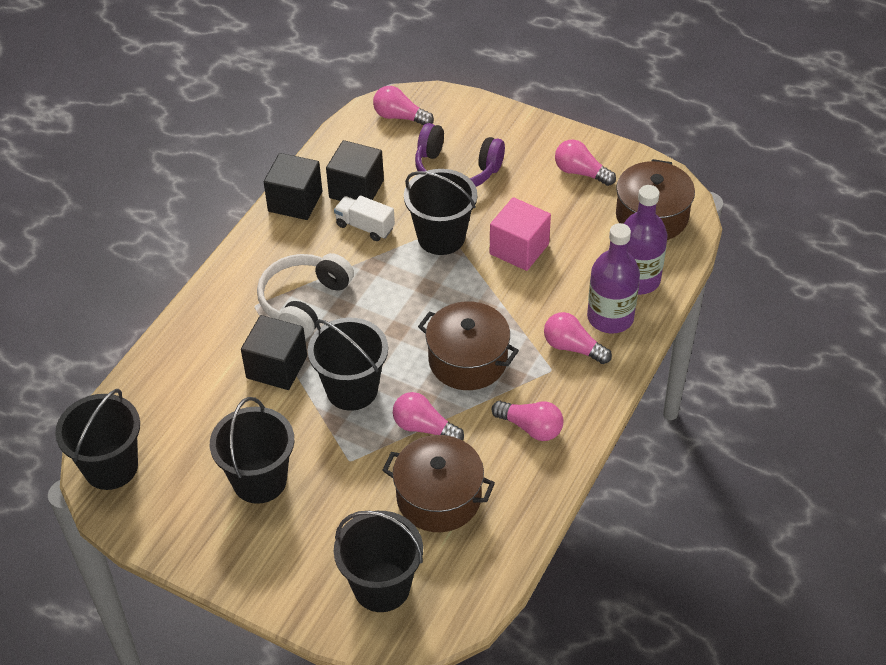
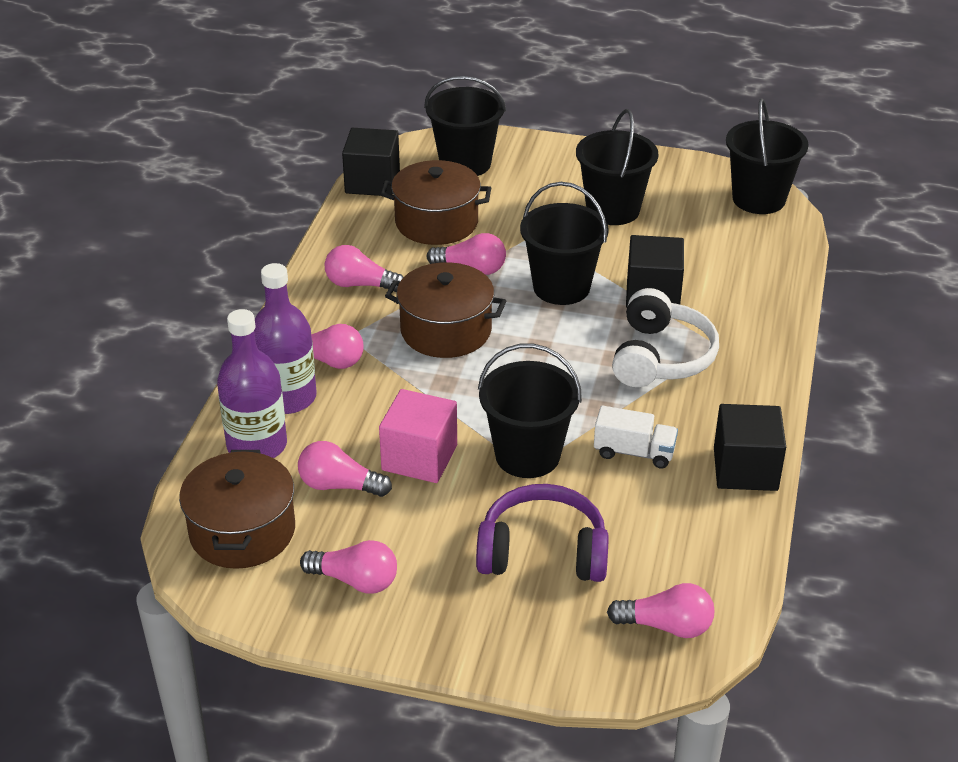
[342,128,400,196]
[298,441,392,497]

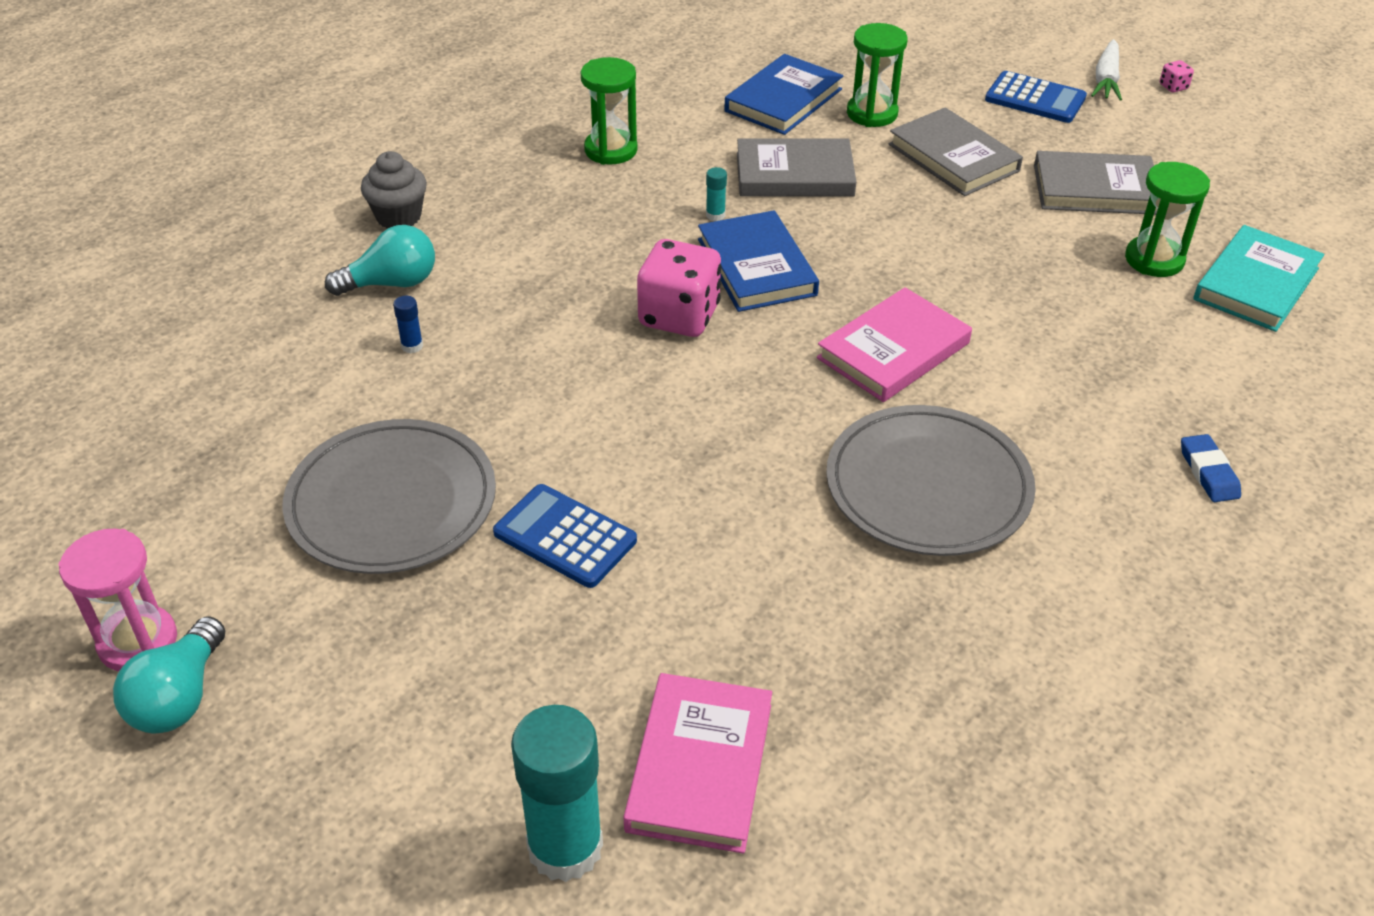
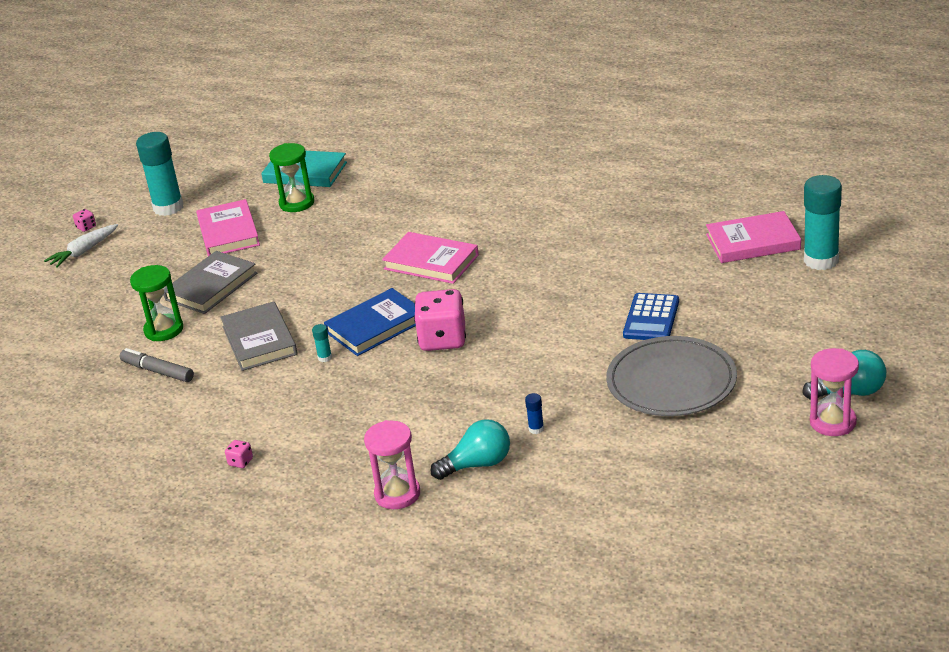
[44,224,118,268]
[120,348,194,382]
[581,57,638,165] (first image)
[985,71,1087,123] (first image)
[364,420,420,509]
[196,199,260,256]
[430,419,510,480]
[826,405,1036,556] (first image)
[1181,434,1241,502] (first image)
[136,132,184,216]
[225,440,253,468]

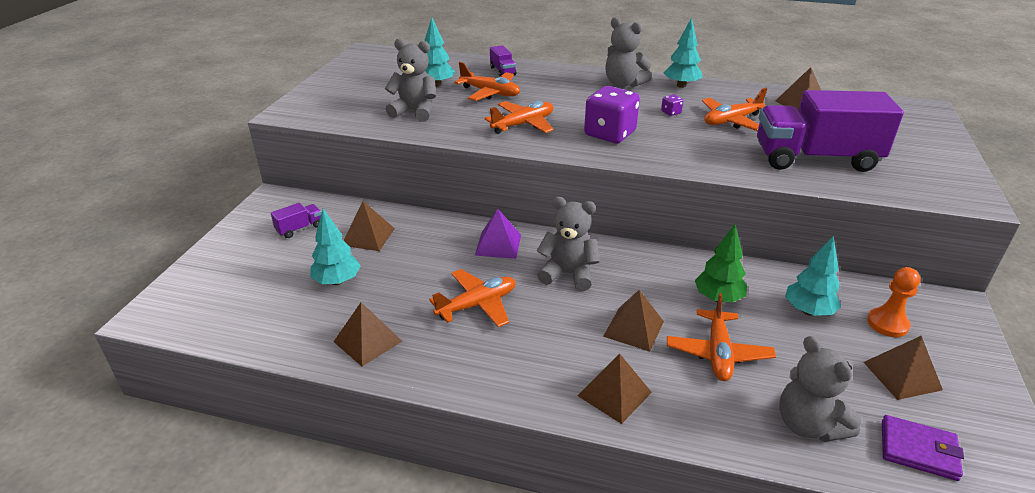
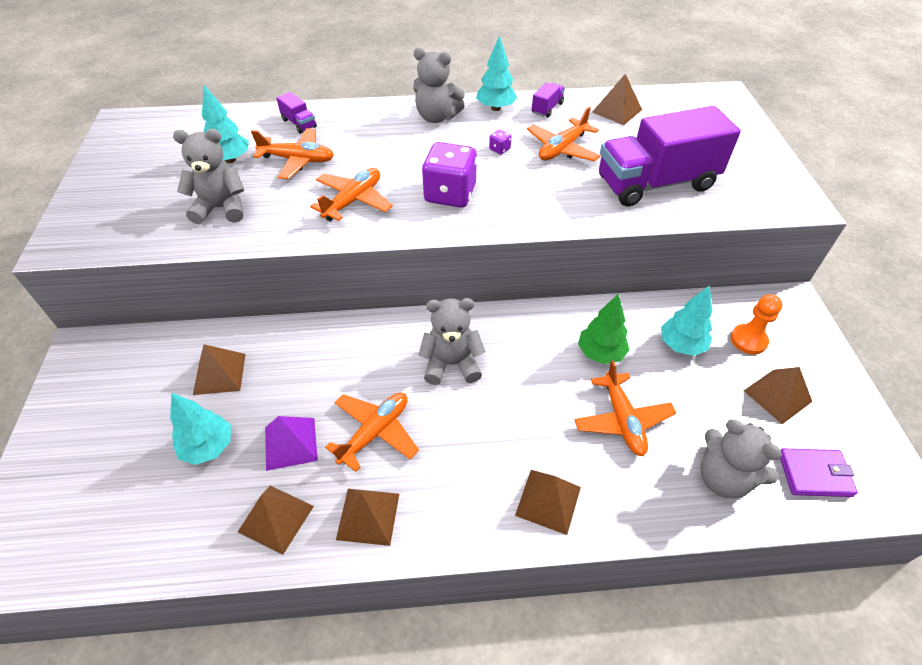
[532,83,565,117]
[265,416,318,471]
[336,489,399,546]

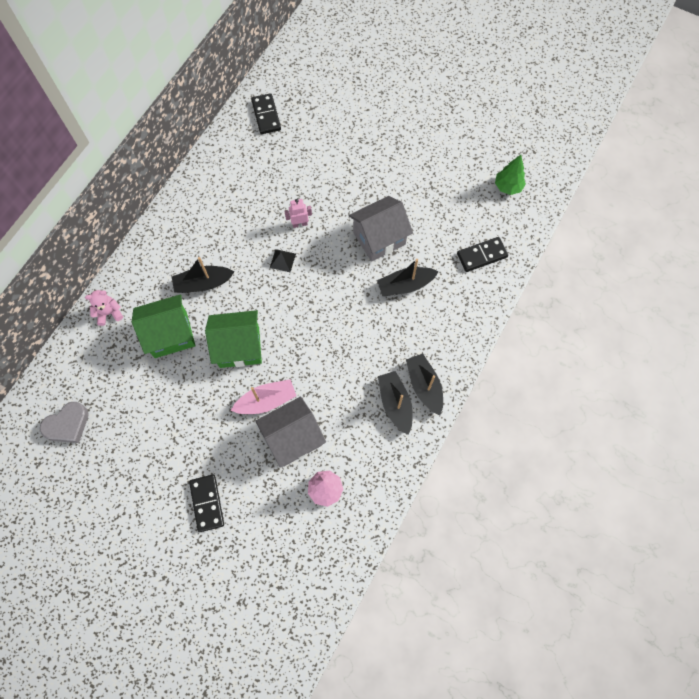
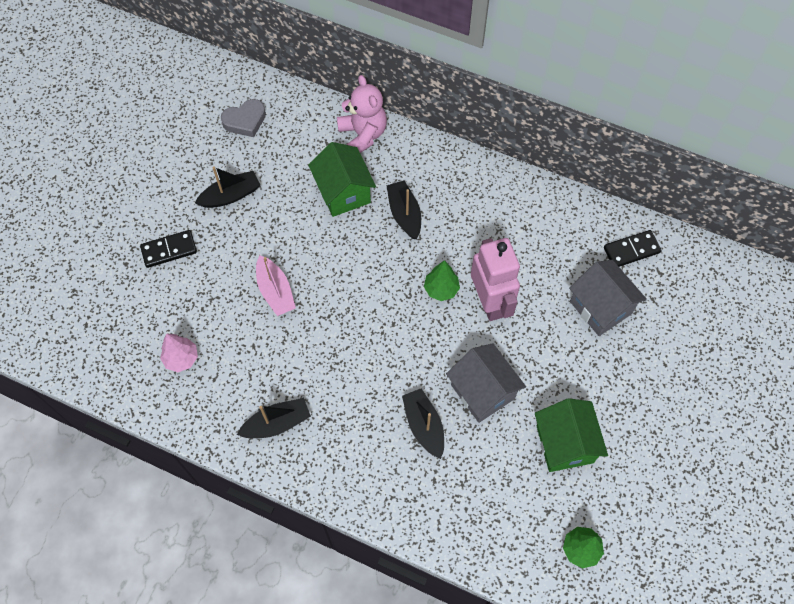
[471,238,520,321]
[457,237,508,272] (first image)
[424,260,460,301]
[337,75,387,153]
[535,398,608,472]
[195,166,260,208]
[569,260,647,336]
[221,99,266,137]

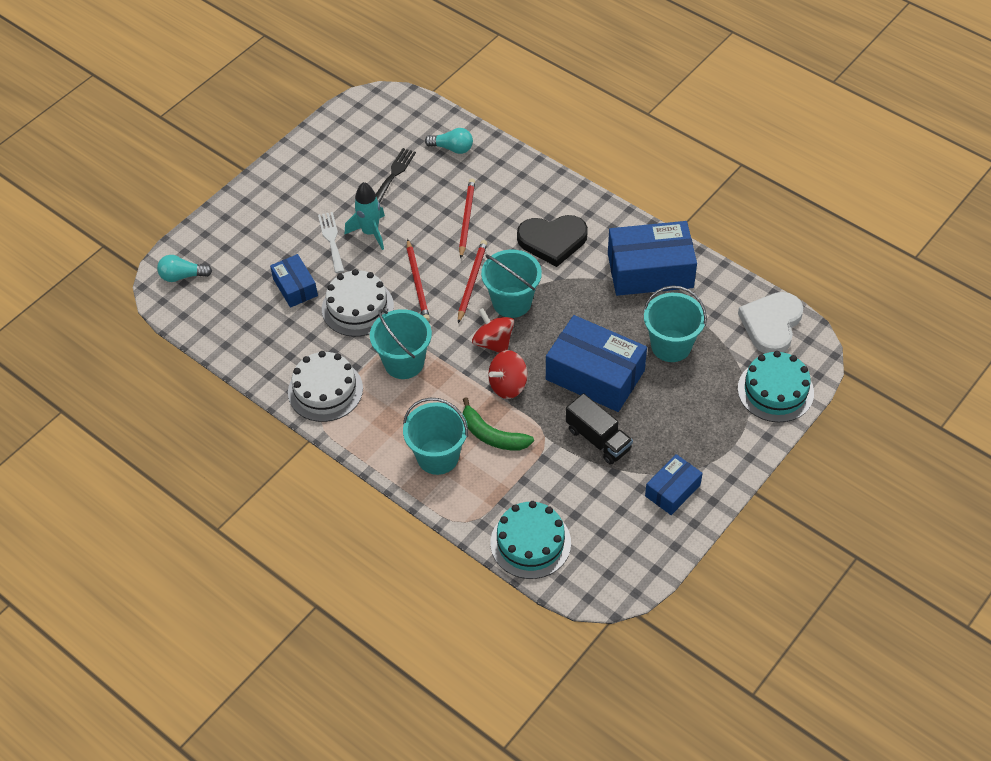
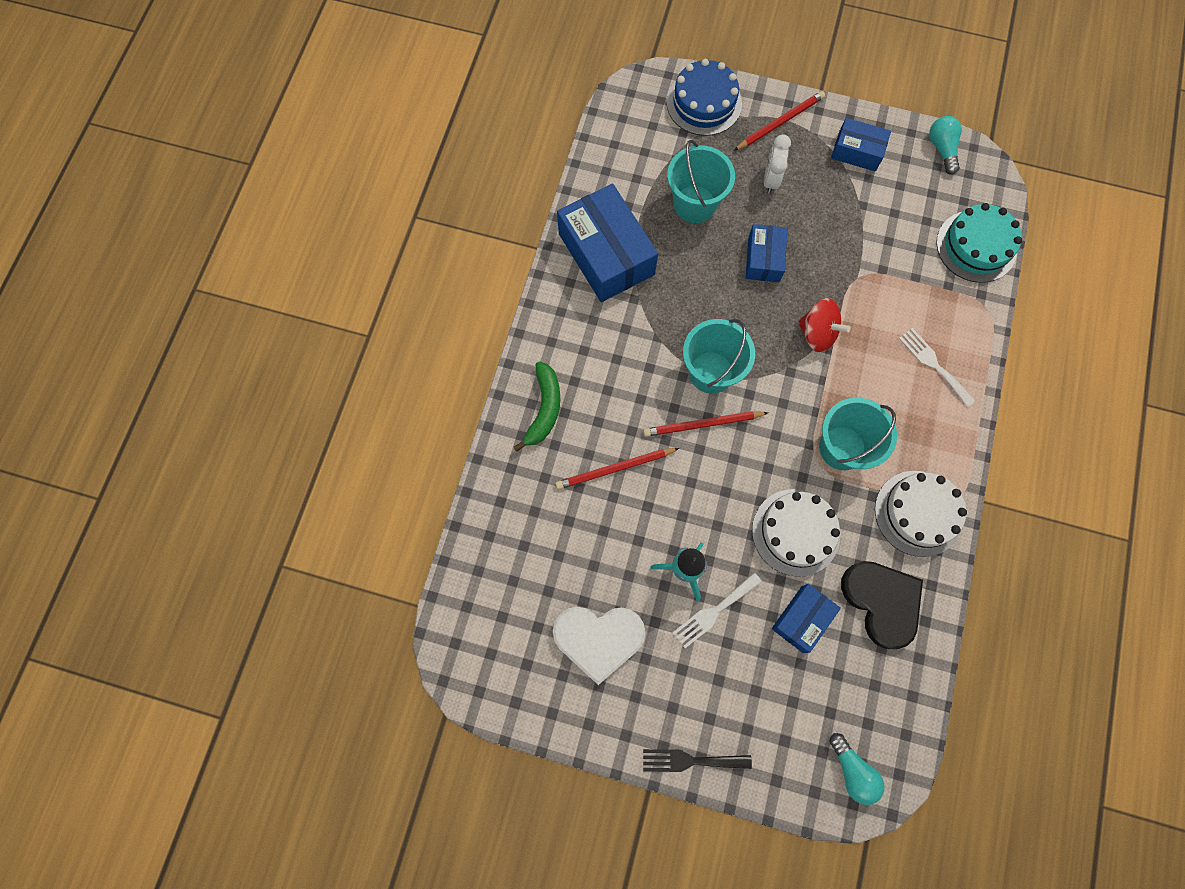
[929,116,962,175]
[643,749,752,772]
[841,561,923,649]
[734,91,825,151]
[553,607,645,685]
[472,308,514,353] (first image)
[746,224,788,282]
[666,59,742,136]
[566,393,633,465] (first image)
[514,361,560,452]
[899,328,975,407]
[764,134,791,194]

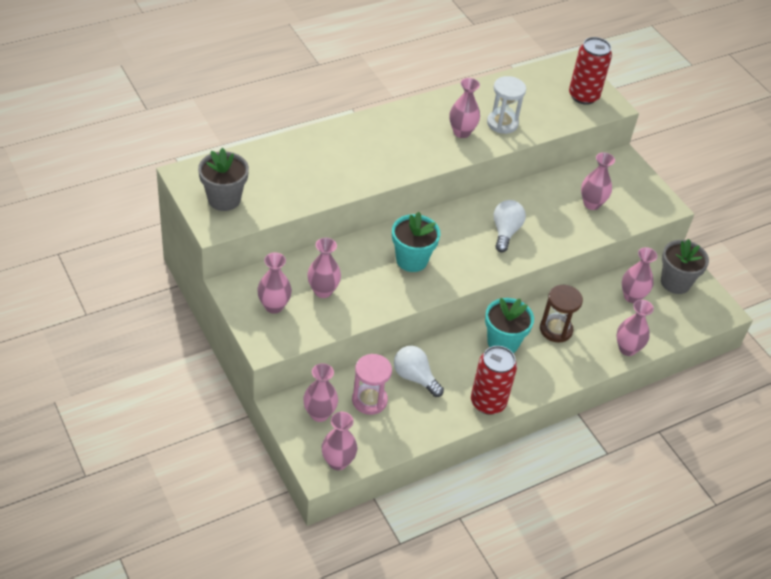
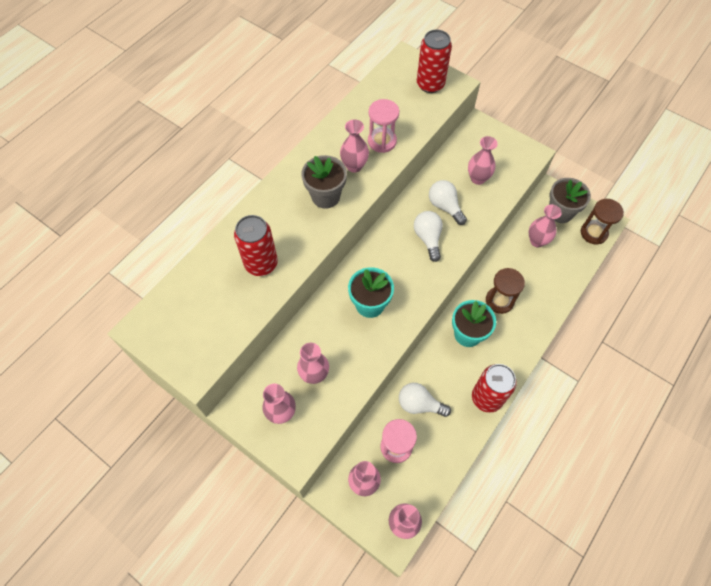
[368,99,399,153]
[302,155,347,208]
[616,299,654,356] (first image)
[429,180,467,225]
[581,199,624,245]
[234,215,278,276]

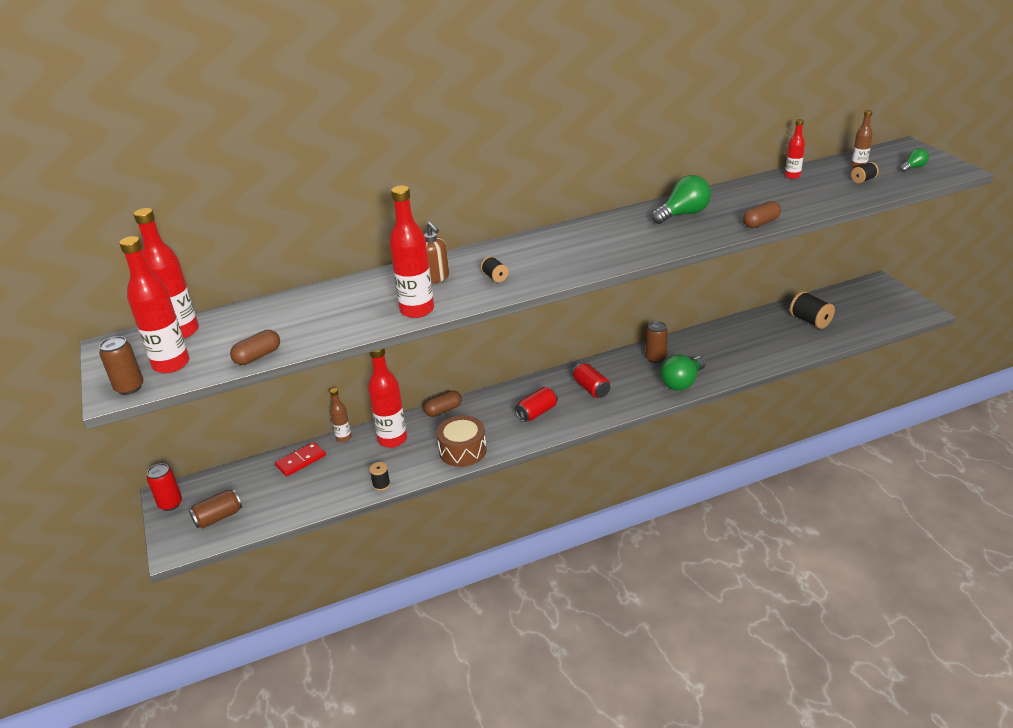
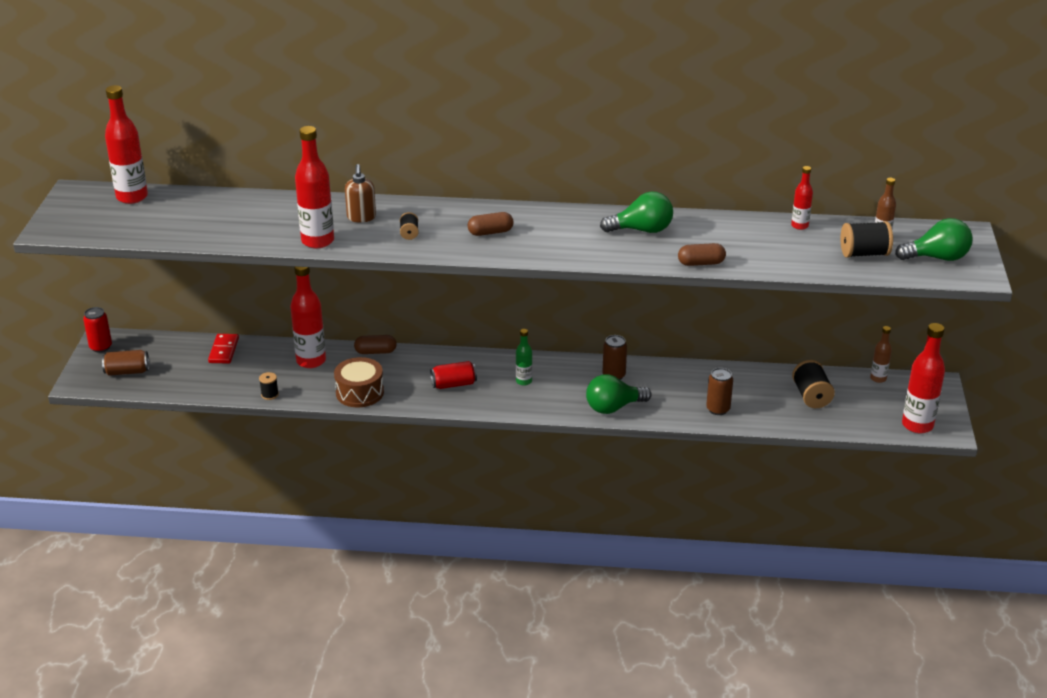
[895,218,973,261]
[840,221,893,258]
[902,323,945,433]
[468,212,514,236]
[706,368,733,415]
[516,329,532,386]
[870,326,892,383]
[208,334,239,364]

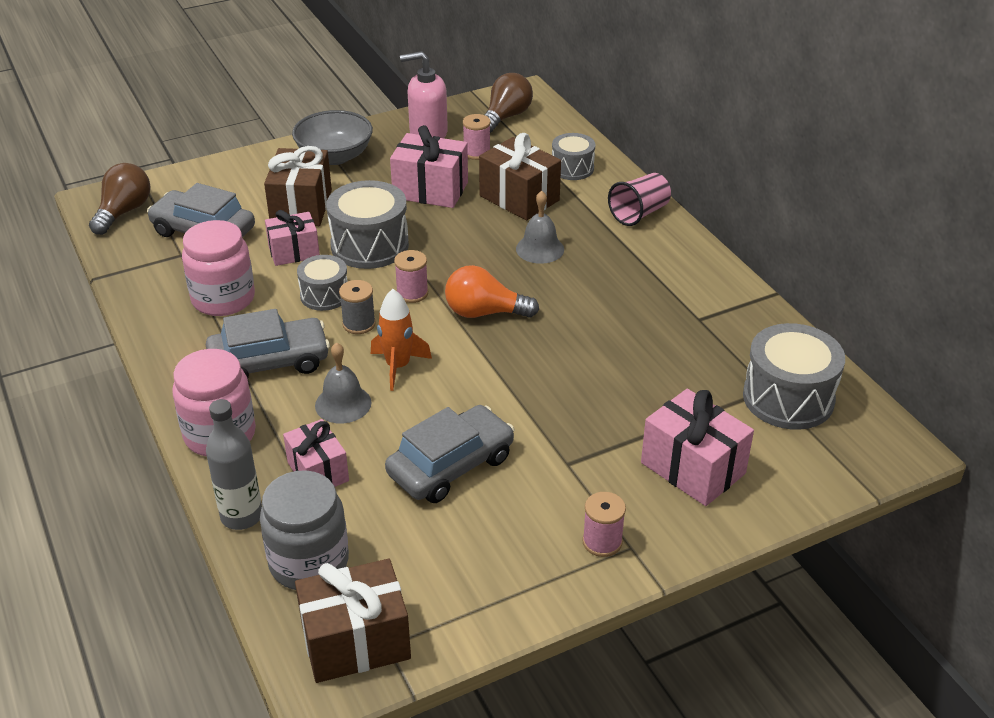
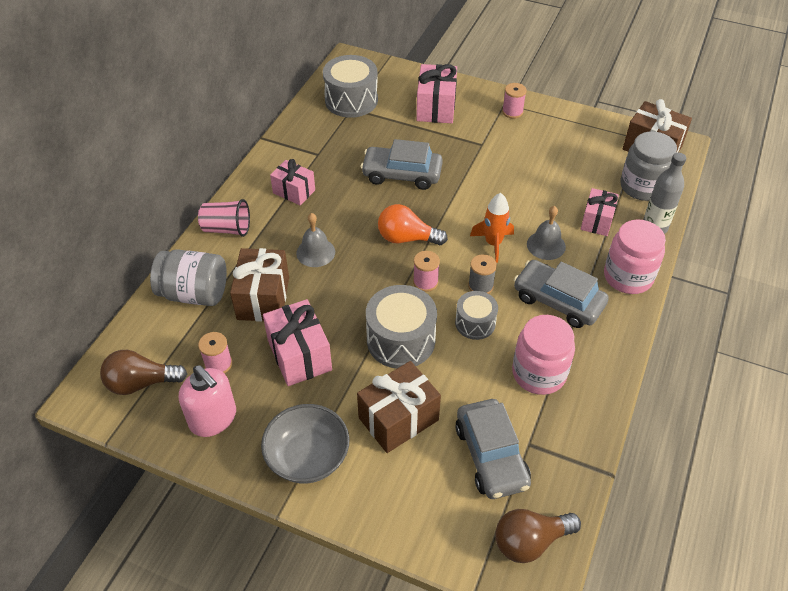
[150,249,227,306]
[270,159,315,205]
[378,204,448,245]
[361,139,443,190]

